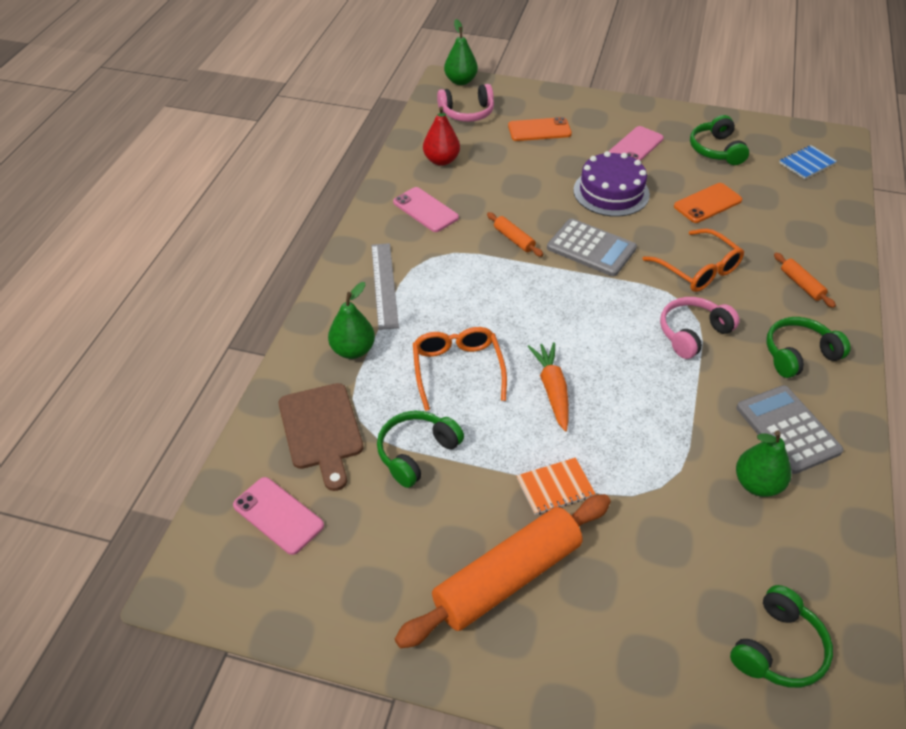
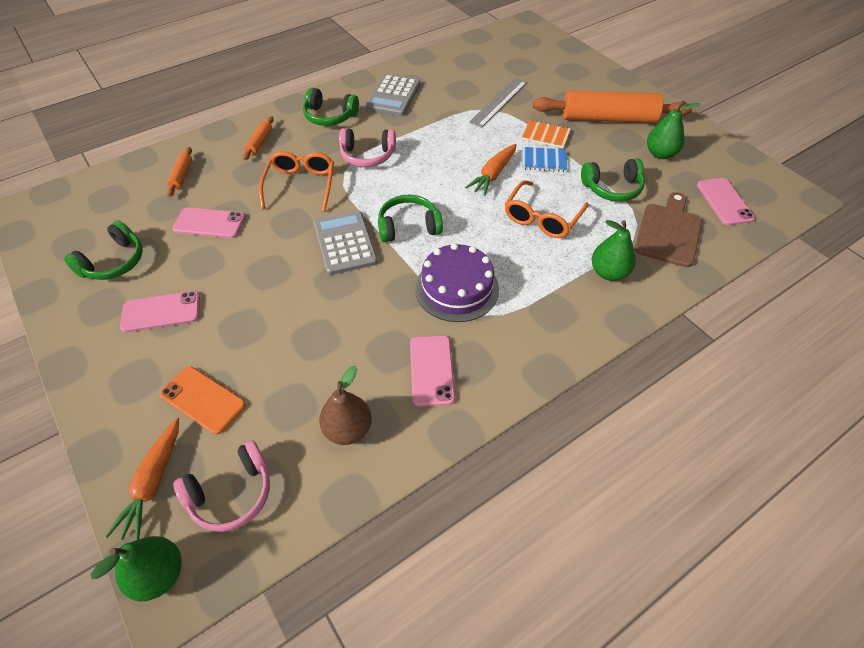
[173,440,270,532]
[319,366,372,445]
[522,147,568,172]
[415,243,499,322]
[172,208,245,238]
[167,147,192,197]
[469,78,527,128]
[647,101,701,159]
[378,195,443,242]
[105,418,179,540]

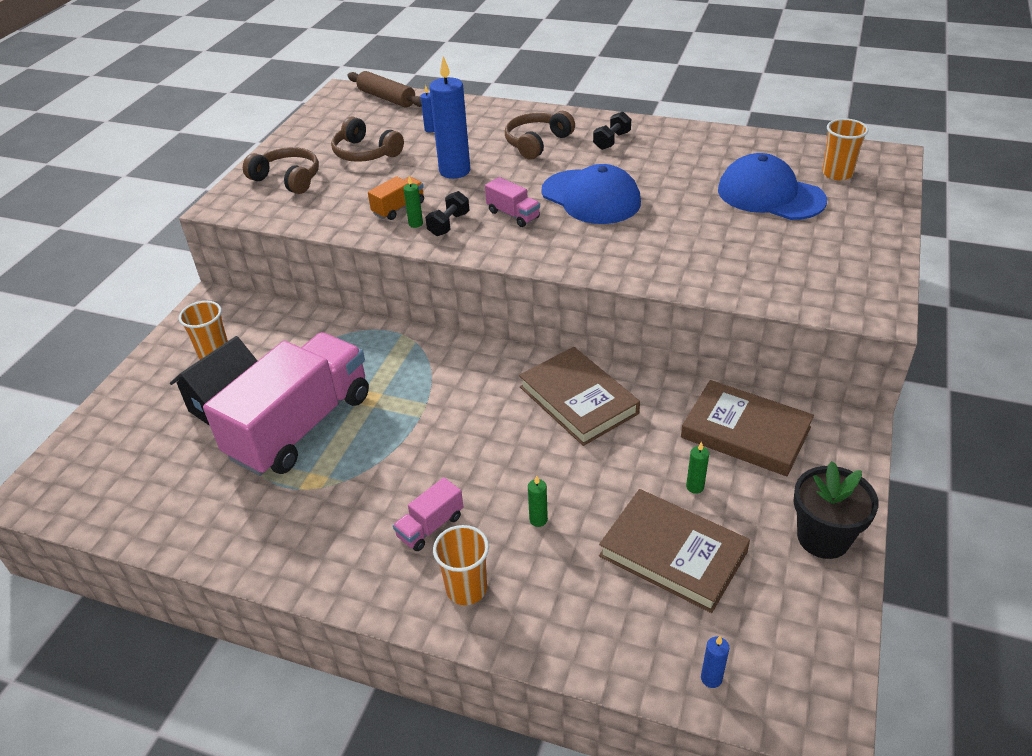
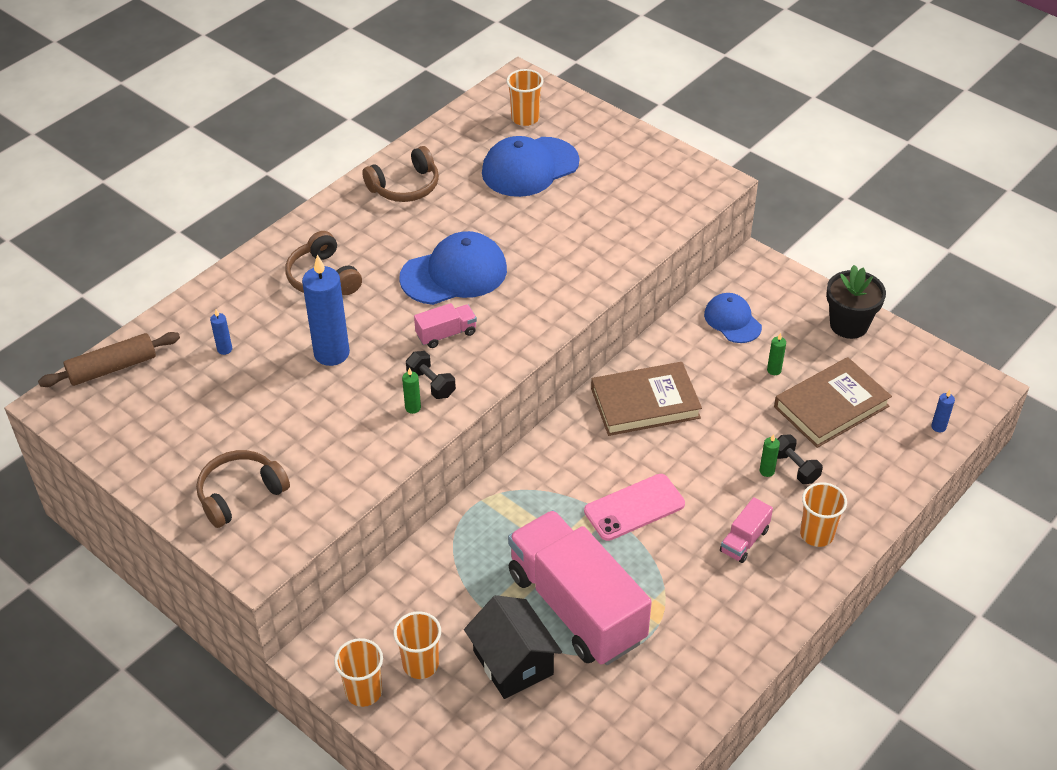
[777,435,823,484]
[362,146,439,202]
[368,176,424,220] (first image)
[704,293,762,343]
[720,497,773,563]
[584,474,685,541]
[334,638,383,707]

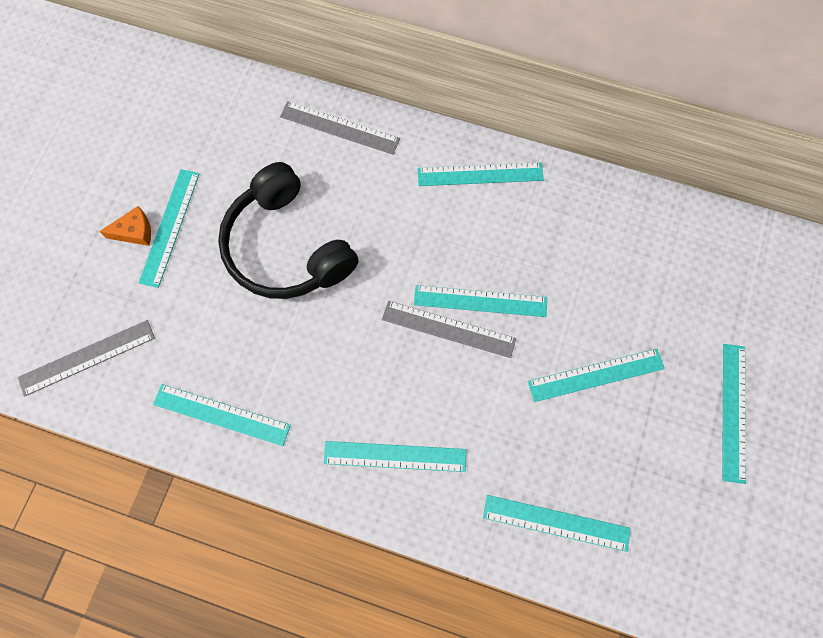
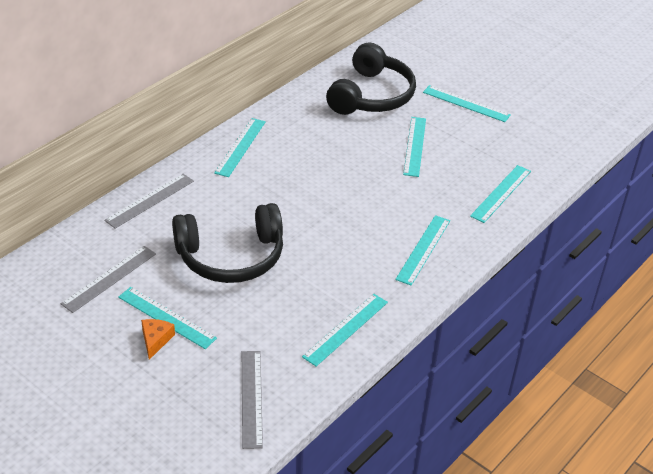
[414,285,547,317] (first image)
[61,246,156,313]
[326,42,416,115]

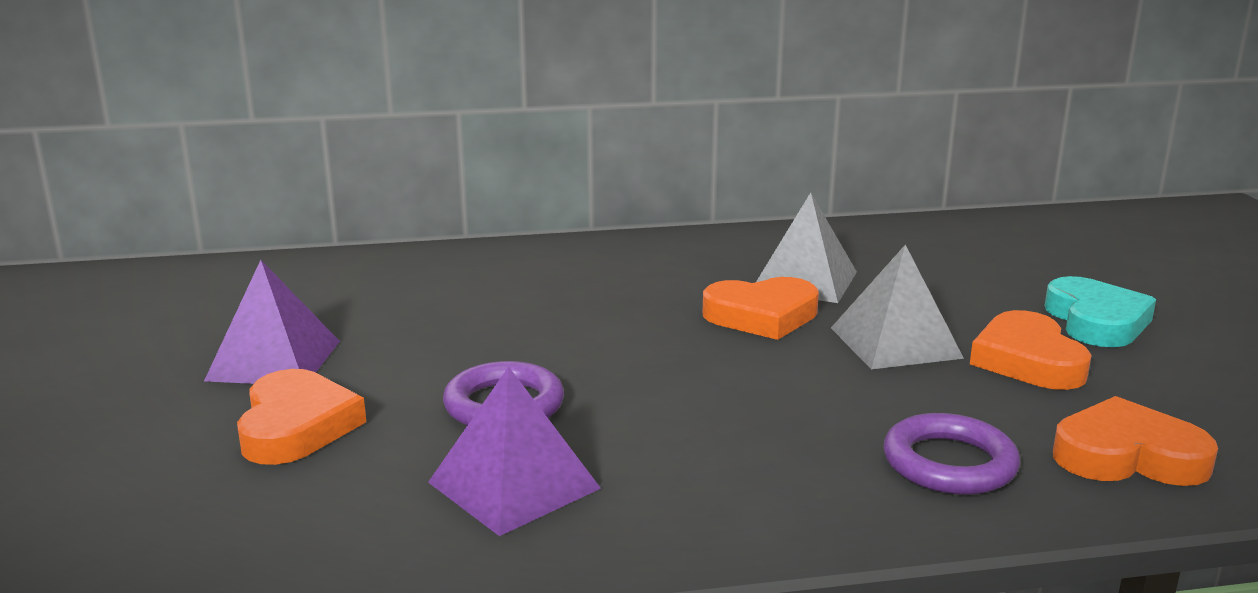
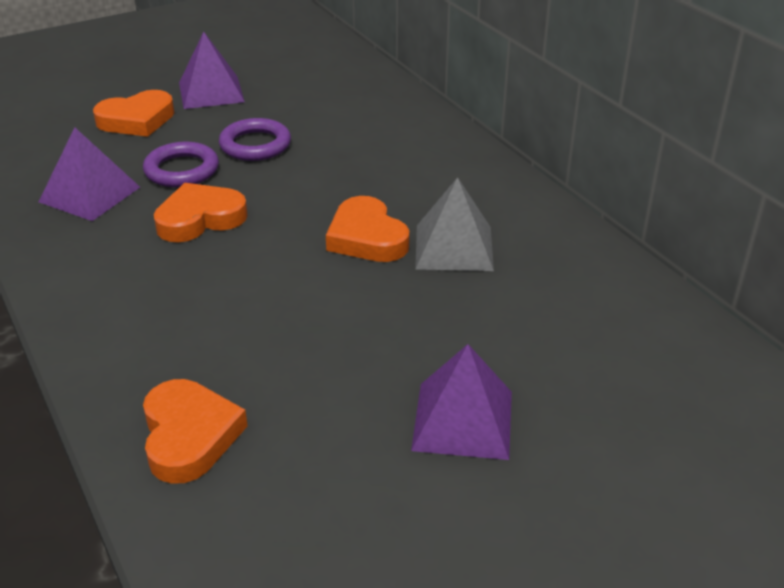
[831,245,964,369] (first image)
[411,344,512,460]
[154,183,248,242]
[219,118,291,161]

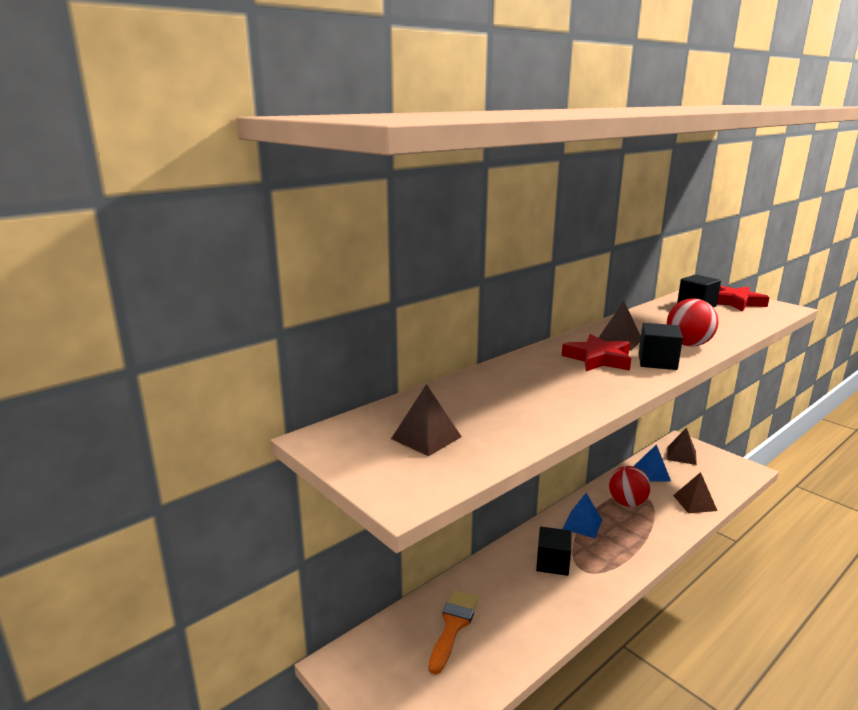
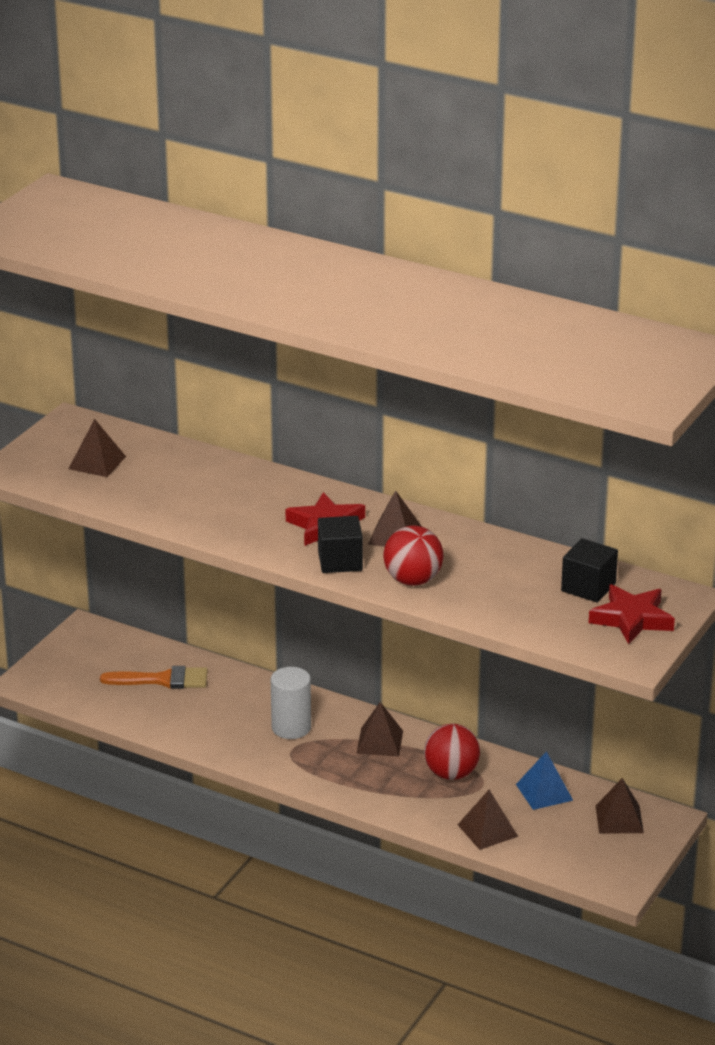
[356,702,403,756]
[271,667,311,739]

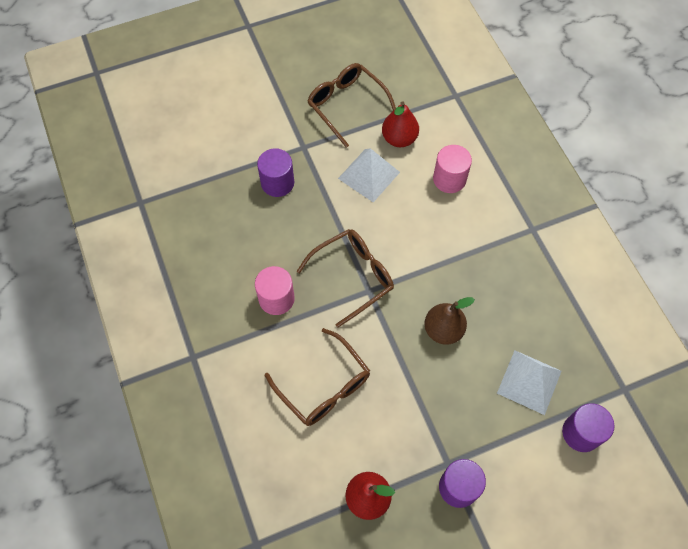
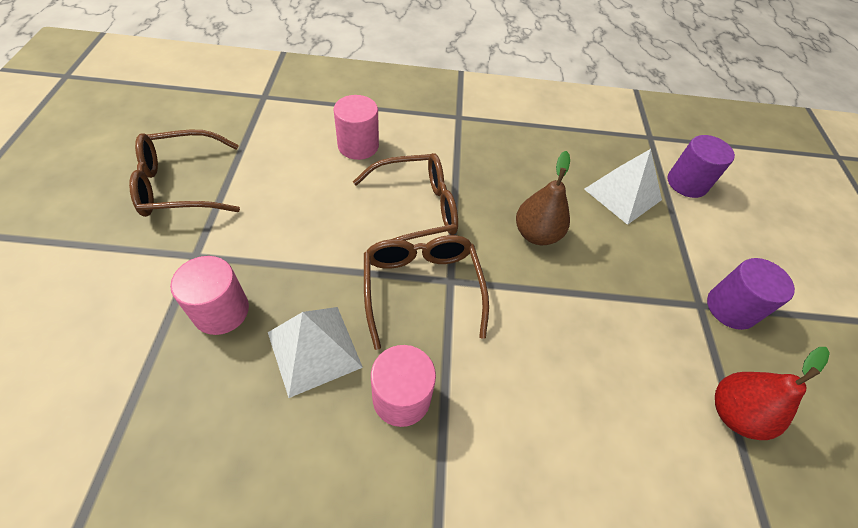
[382,101,419,147] (first image)
[170,256,249,335]
[268,307,363,398]
[353,153,458,241]

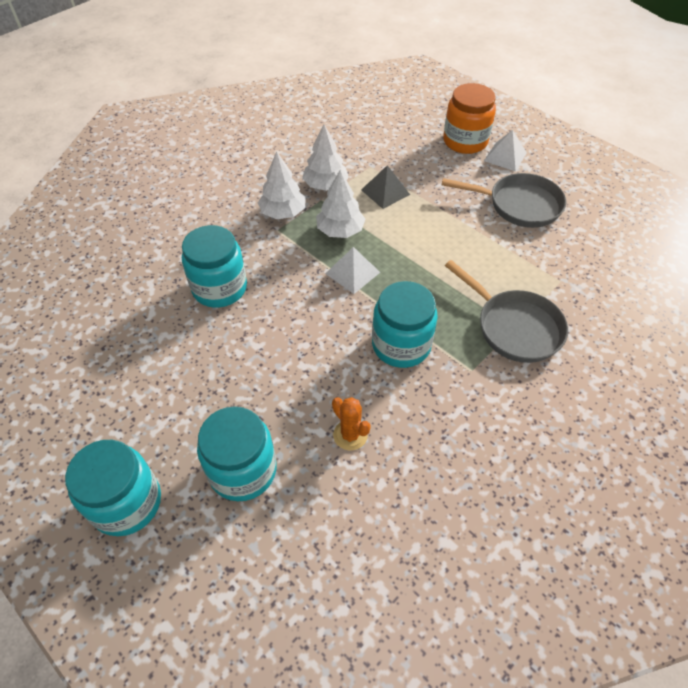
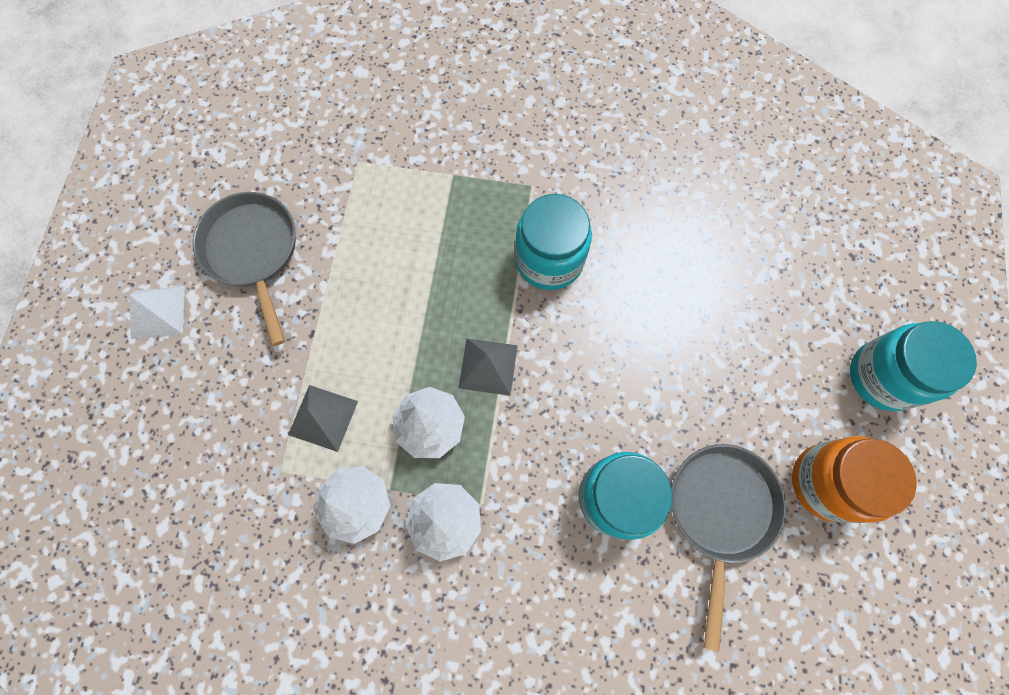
[792,436,917,523]
[458,338,518,396]
[671,444,786,652]
[332,397,371,451] (first image)
[197,406,277,501] (first image)

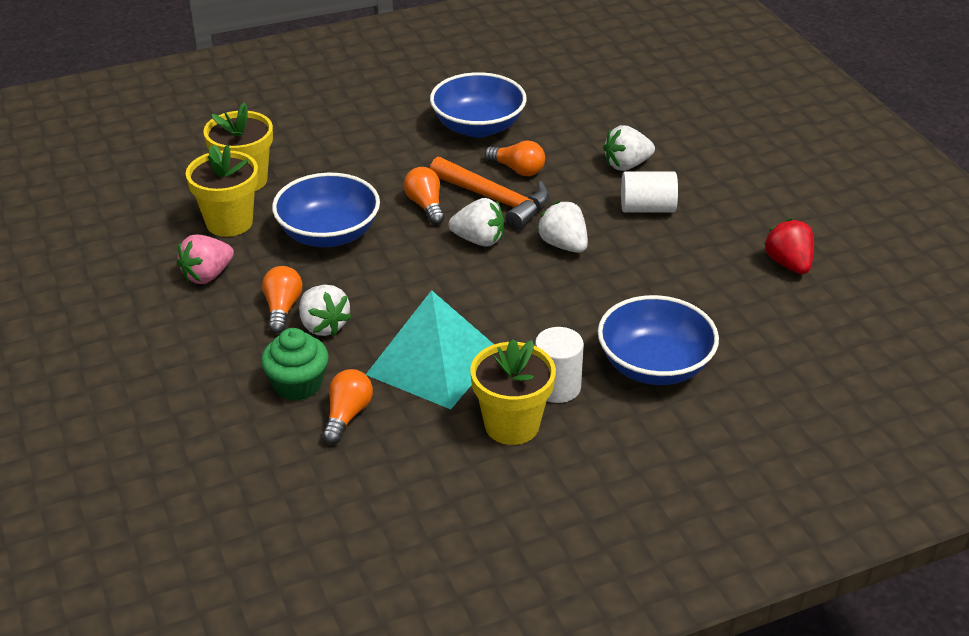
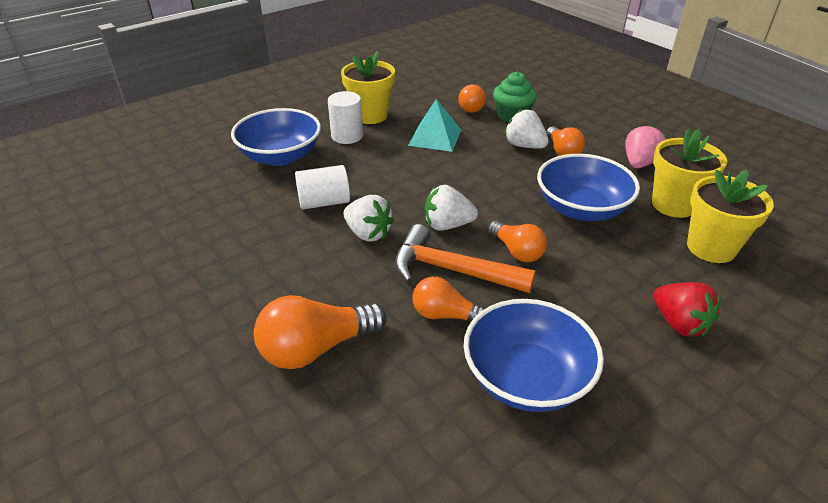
[254,295,387,369]
[295,165,350,209]
[653,282,721,336]
[408,99,461,152]

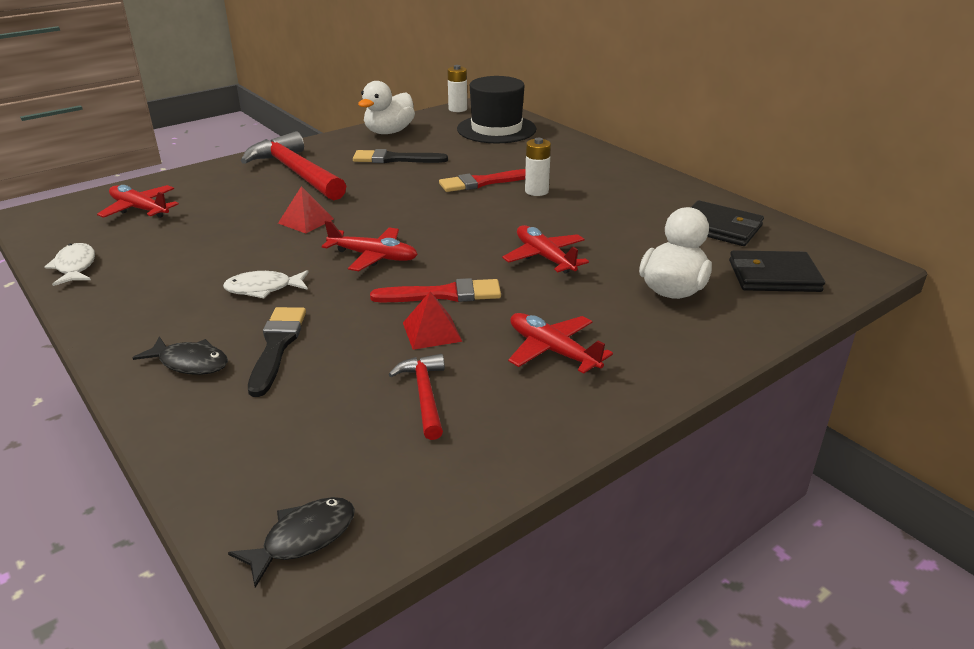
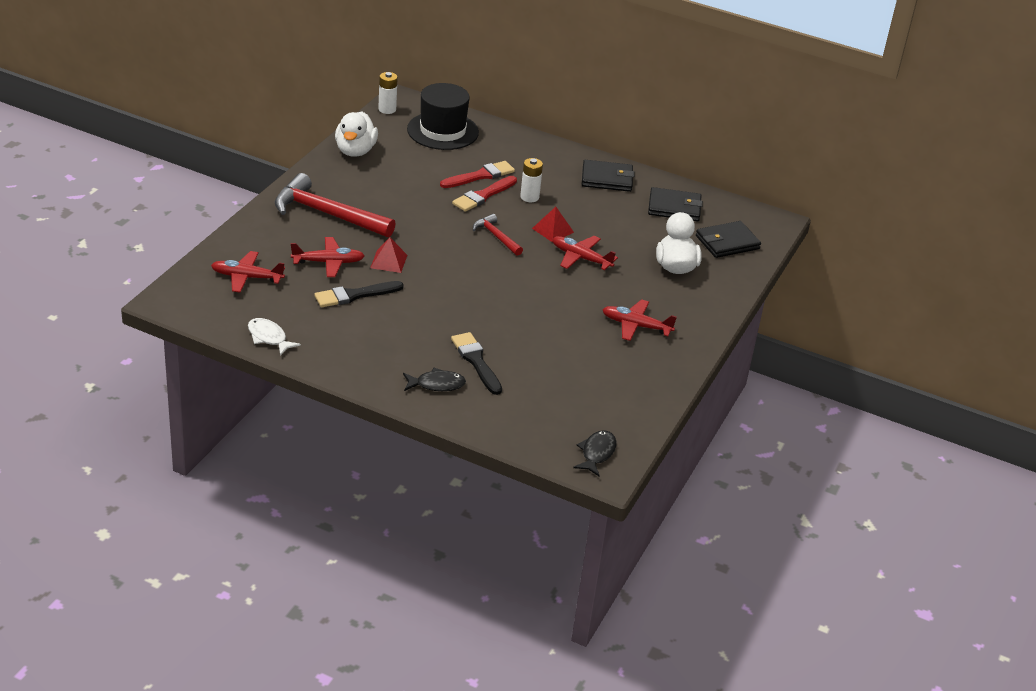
[315,281,404,307]
[291,237,365,277]
[223,270,309,298] (first image)
[440,161,515,188]
[532,207,574,243]
[473,214,523,256]
[582,160,635,192]

